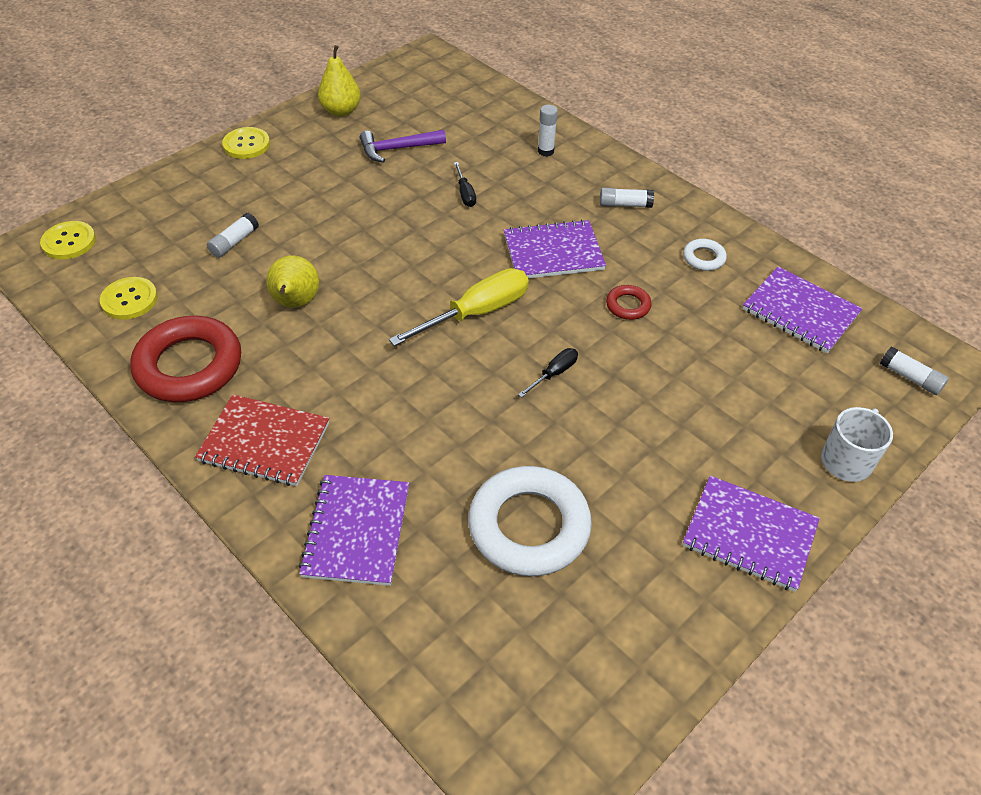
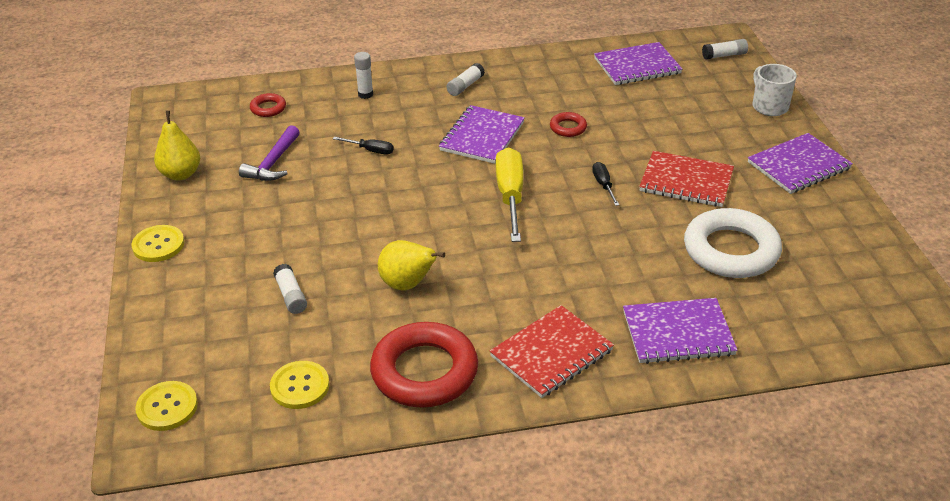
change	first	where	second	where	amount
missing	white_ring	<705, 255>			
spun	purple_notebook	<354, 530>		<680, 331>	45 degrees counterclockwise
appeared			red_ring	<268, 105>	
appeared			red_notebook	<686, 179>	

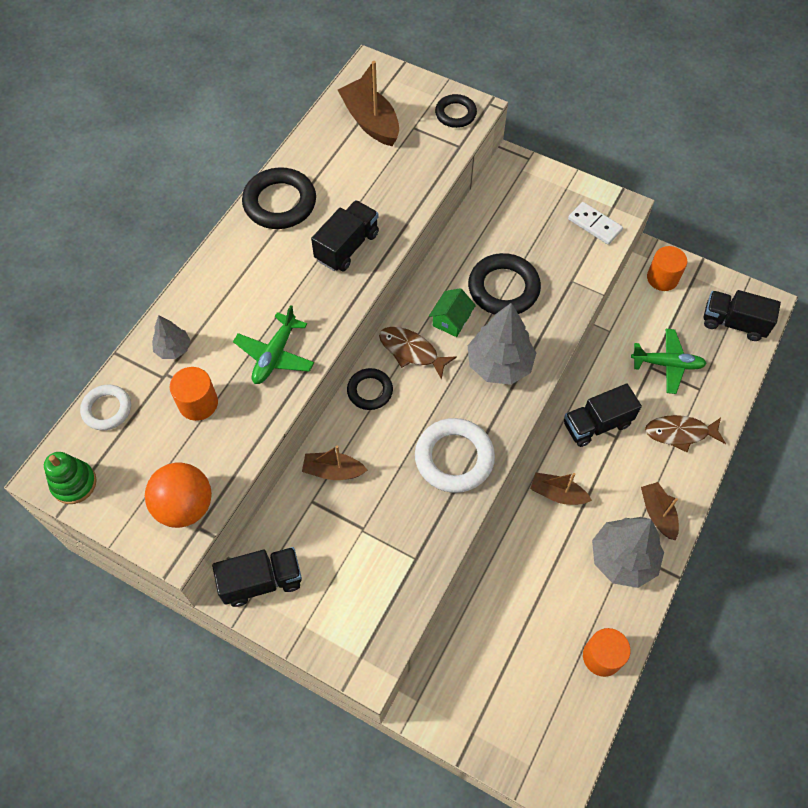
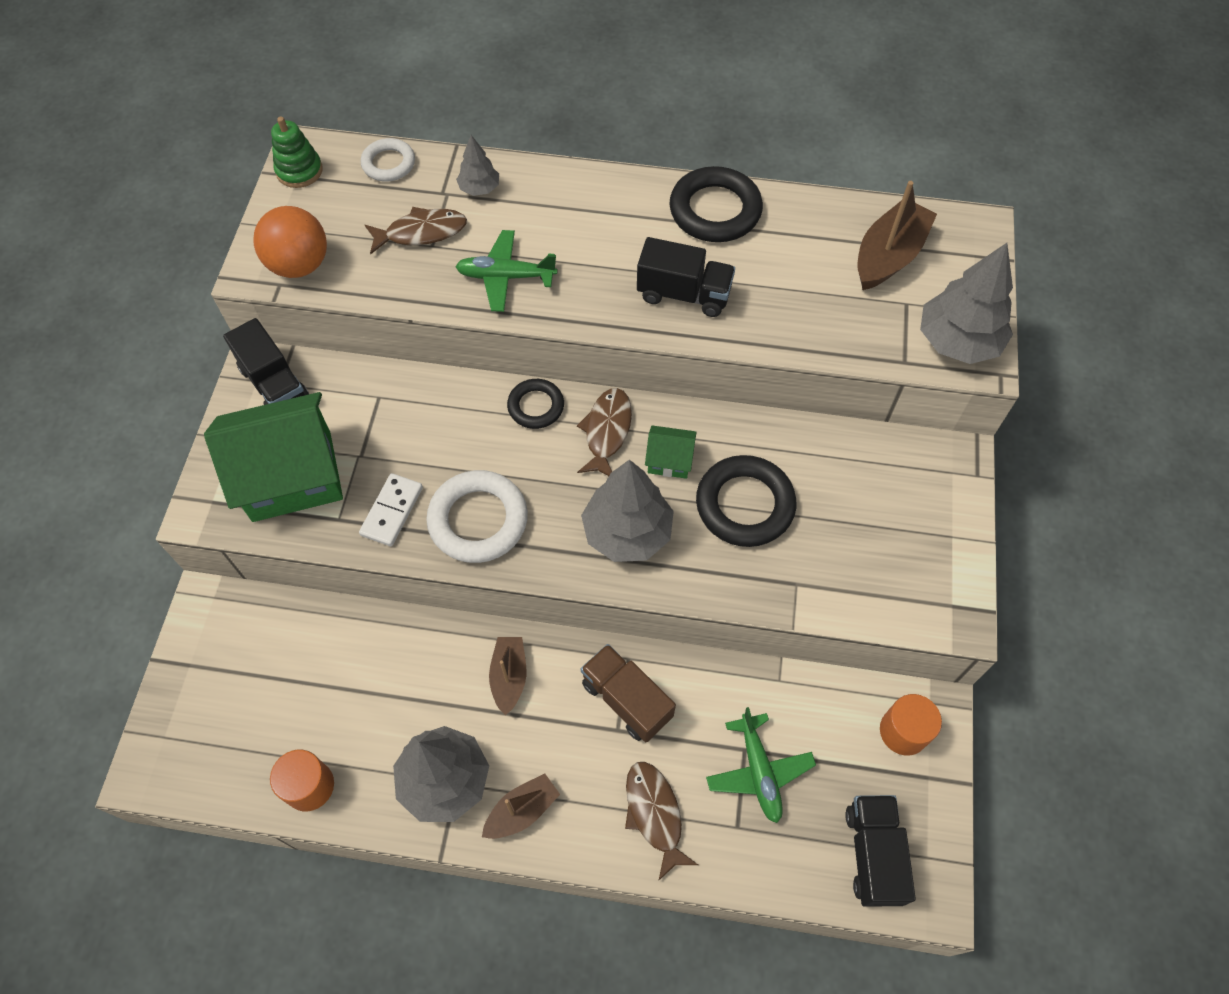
change	first	where	second	where	amount
exchanged	black_ring	<456, 111>	grey_tree	<966, 303>	
relocated	white_domino	<595, 223>		<391, 509>	
exchanged	orange_cylinder	<193, 394>	brown_fish	<416, 231>	
colour	black_truck	<603, 415>	brown_truck	<628, 693>	
missing	brown_boat	<334, 463>			
appeared			green_house	<273, 457>	

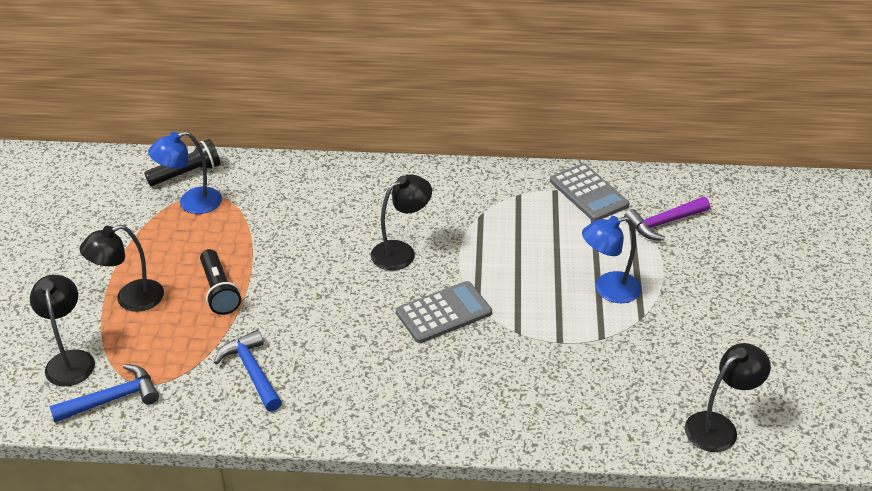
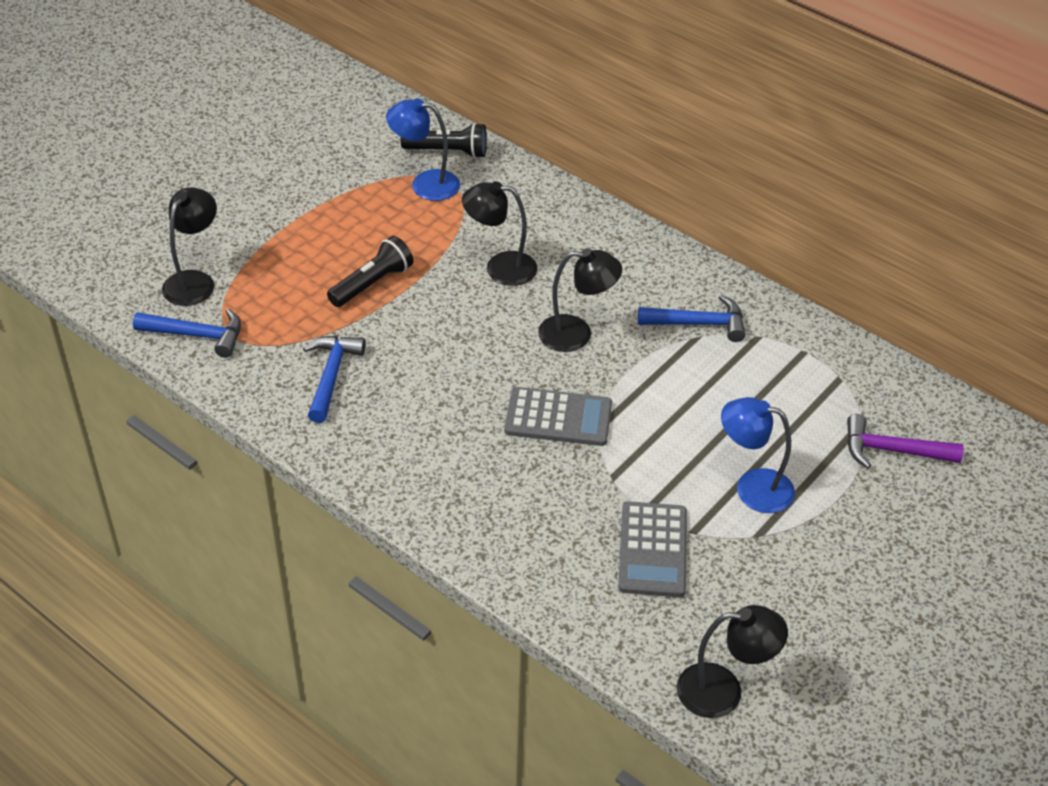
change	first	where	second	where	amount
relocated	grey_calculator	<589, 192>		<652, 549>	
relocated	black_lamp	<121, 268>		<499, 233>	
spun	black_flashlight	<220, 282>		<370, 271>	150 degrees counterclockwise
appeared			blue_hammer	<691, 318>	

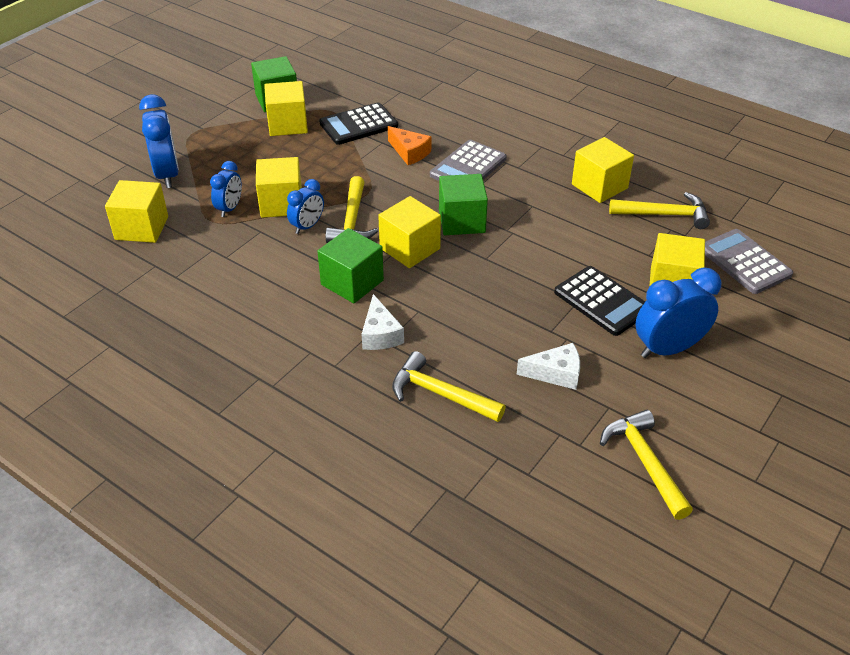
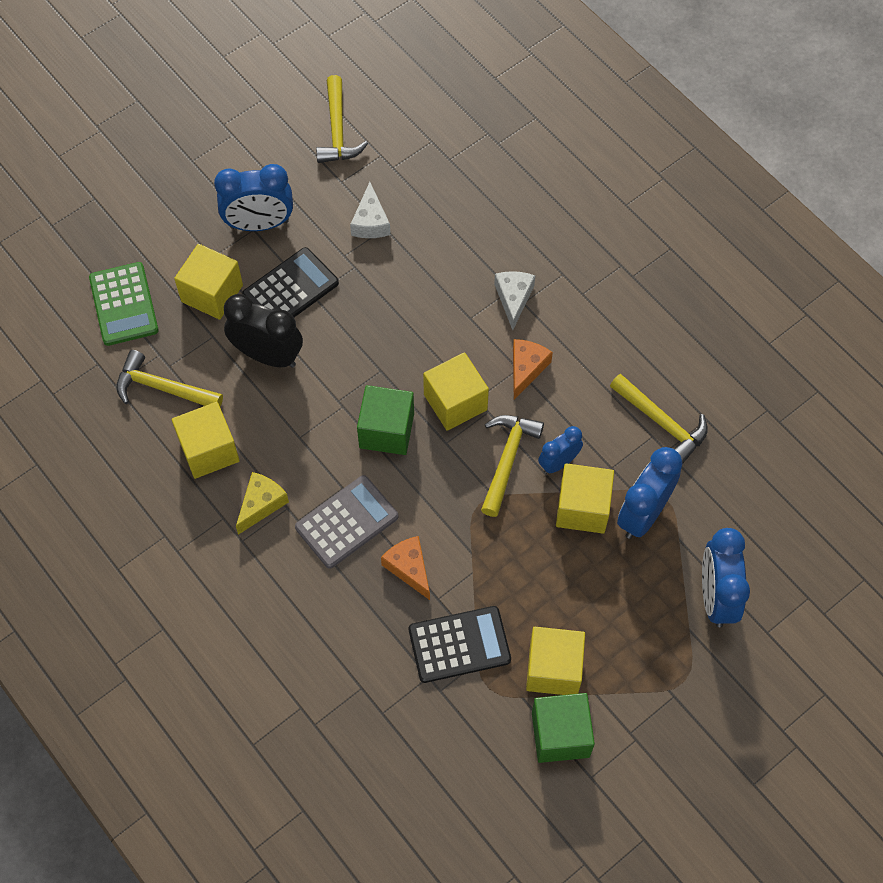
change	first	where	second	where	amount
size	blue_clock	<226, 189>		<650, 493>	x1.69
missing	yellow_cube	<136, 211>			
exchanged	green_cube	<350, 265>	orange_cheese	<533, 369>	
colour	grey_calculator	<749, 261>	green_calculator	<124, 304>	
spun	black_calculator	<599, 301>		<290, 282>	75 degrees clockwise
spun	white_cheese	<548, 366>		<370, 210>	105 degrees counterclockwise
relocated	yellow_hammer	<449, 386>		<659, 418>	
appeared			black_clock	<263, 331>	
appeared			yellow_cheese	<262, 503>	

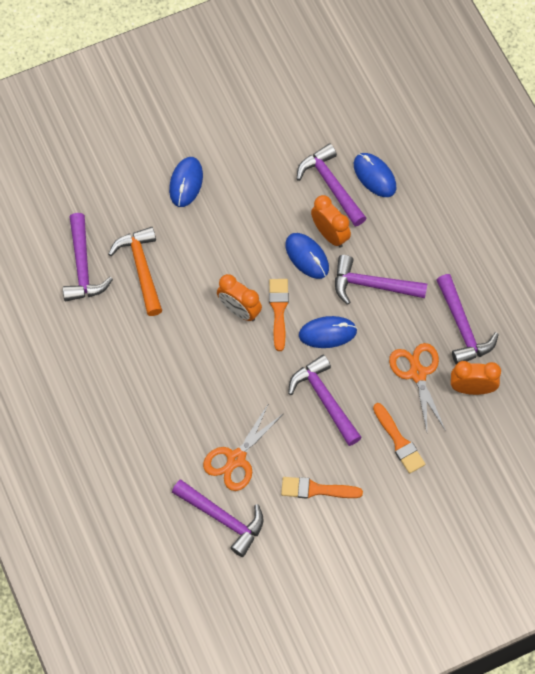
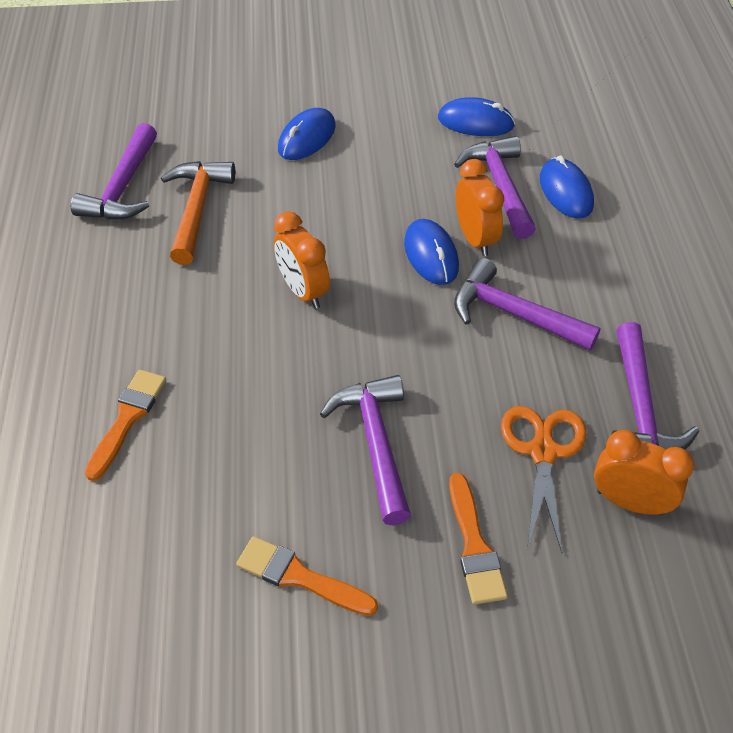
change	first	where	second	where	amount
relocated	orange_brush	<279, 315>		<125, 425>	
relocated	blue_mouse	<328, 332>		<476, 116>	
missing	orange_scissors	<243, 447>			
missing	purple_hammer	<218, 518>			

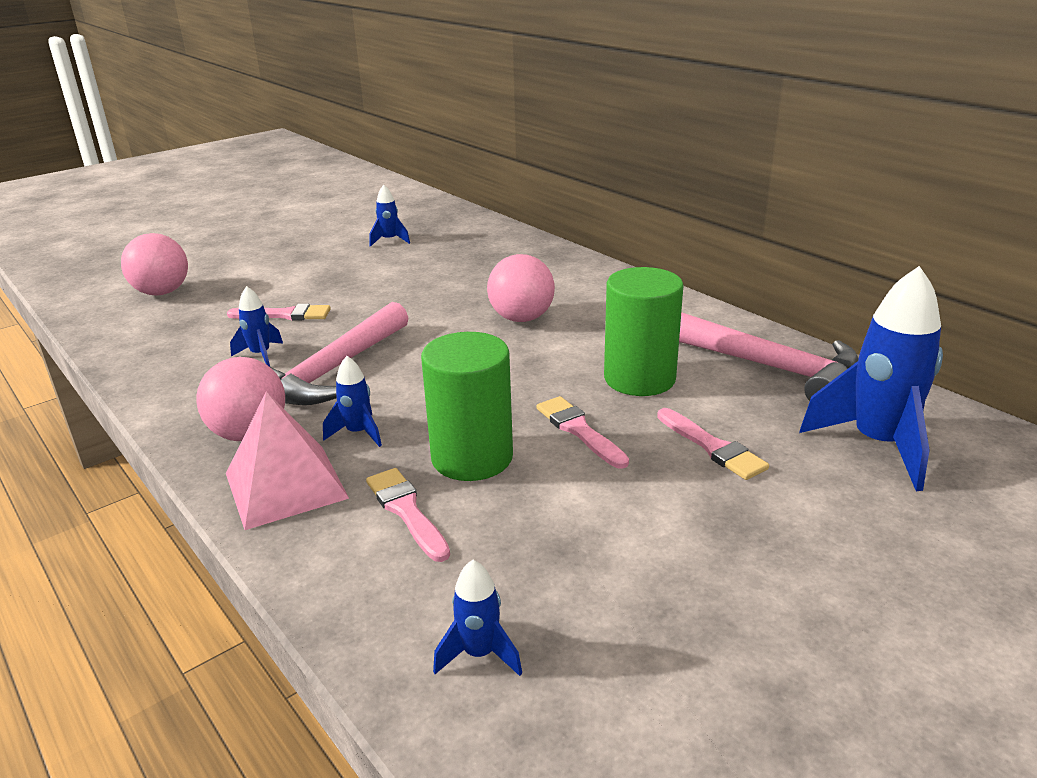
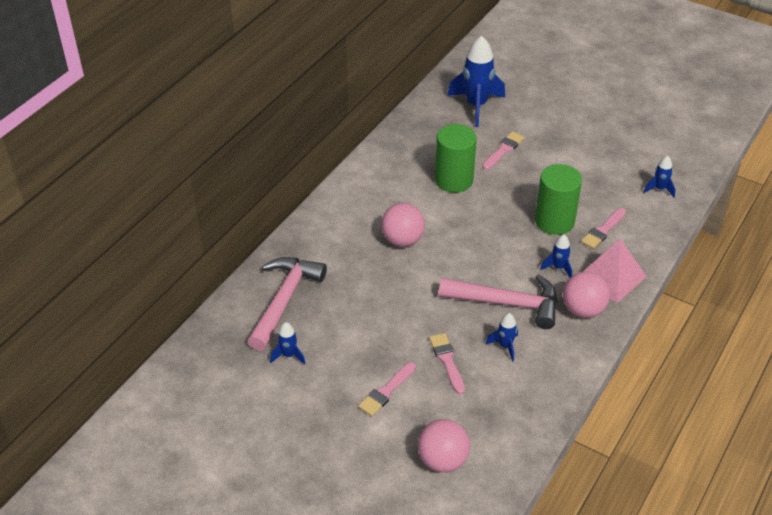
change	first	where	second	where	amount
relocated	pink_hammer	<769, 356>		<287, 304>	
relocated	pink_brush	<582, 432>		<387, 389>	

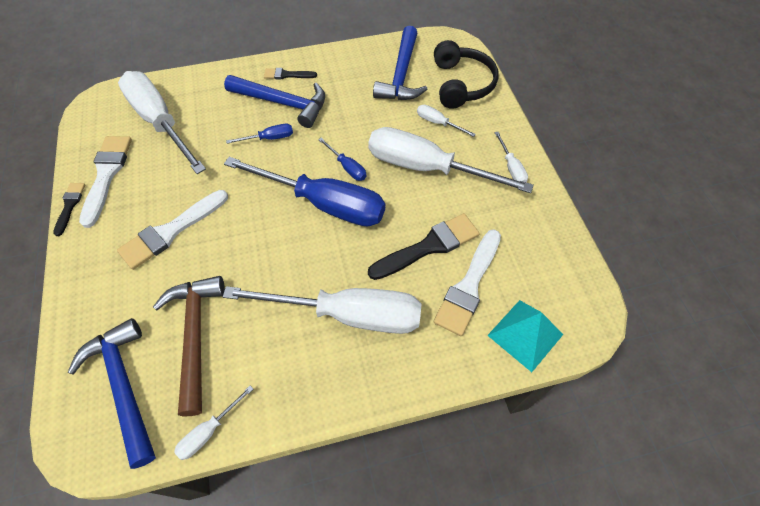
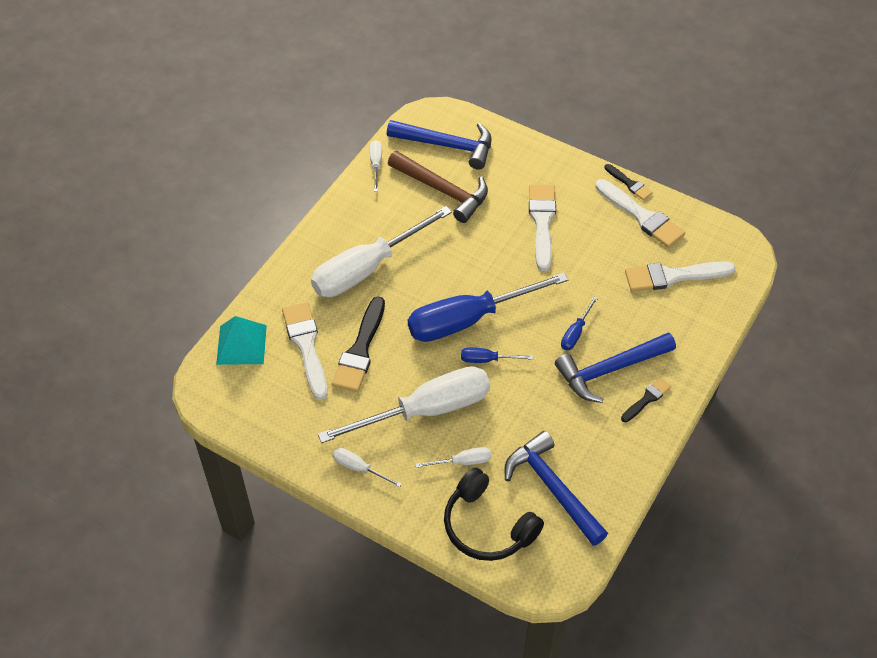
change	first	where	second	where	amount
exchanged	white_screwdriver	<162, 122>	white_brush	<680, 276>	

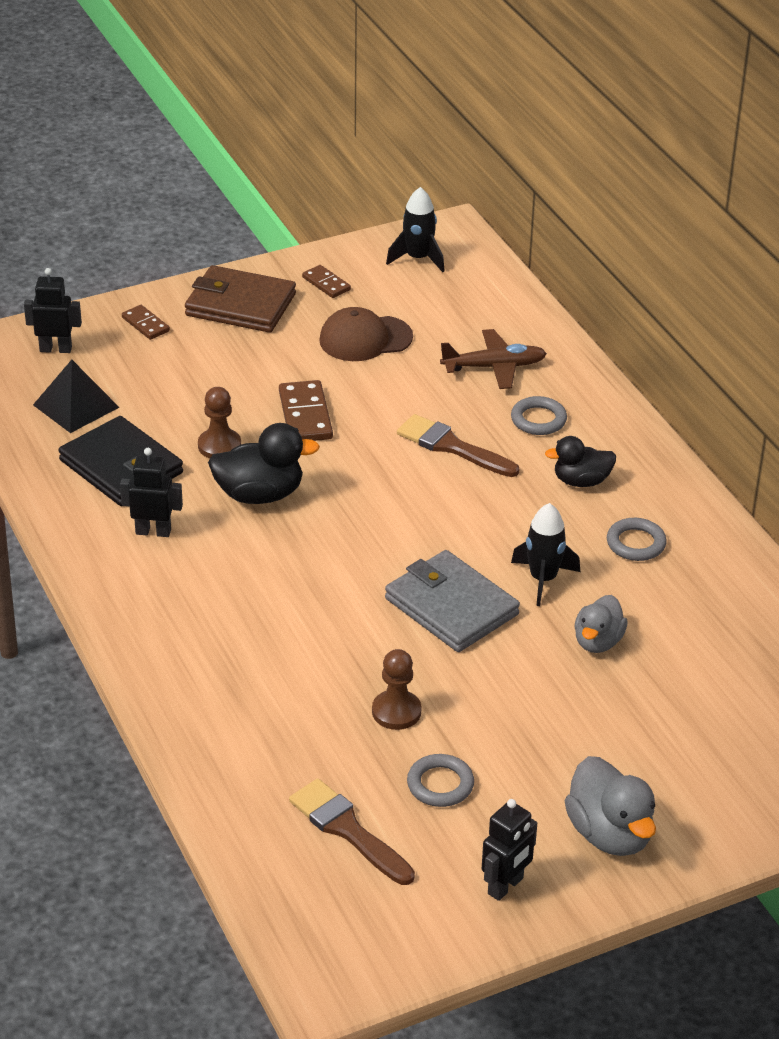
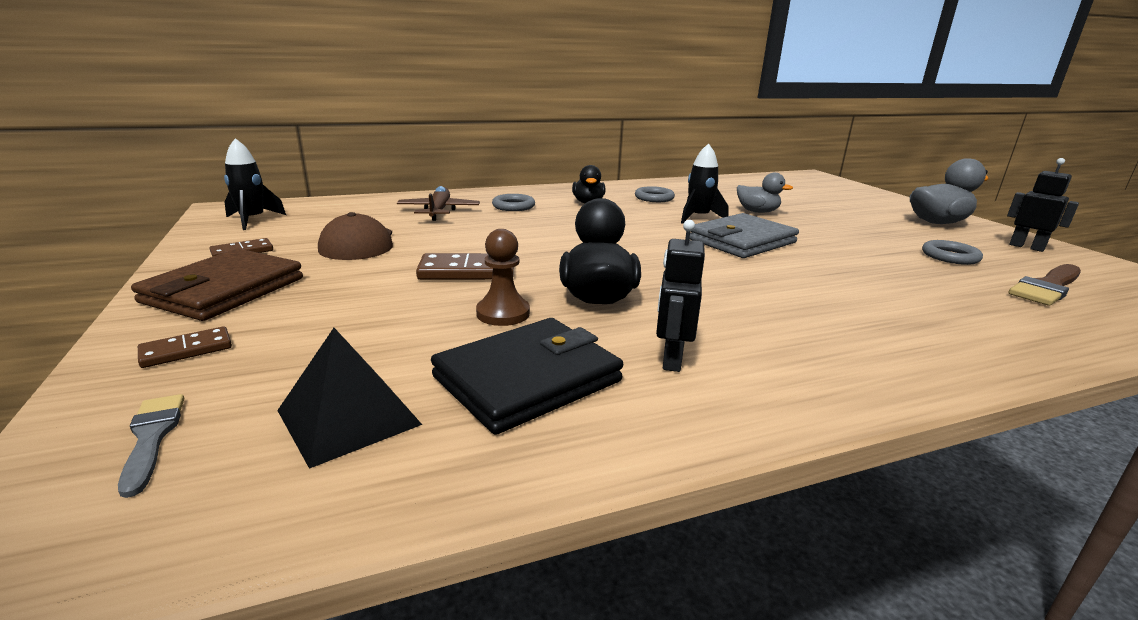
change	first	where	second	where	amount
exchanged	black_robot	<53, 310>	grey_brush	<151, 446>	
missing	brown_brush	<458, 445>			
missing	brown_pawn	<397, 689>			

